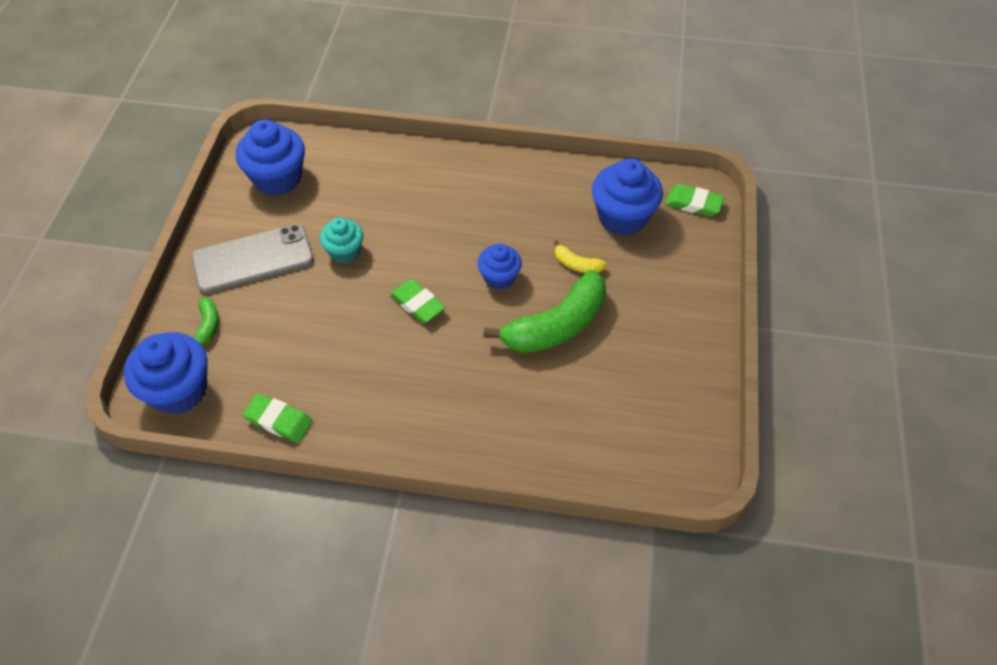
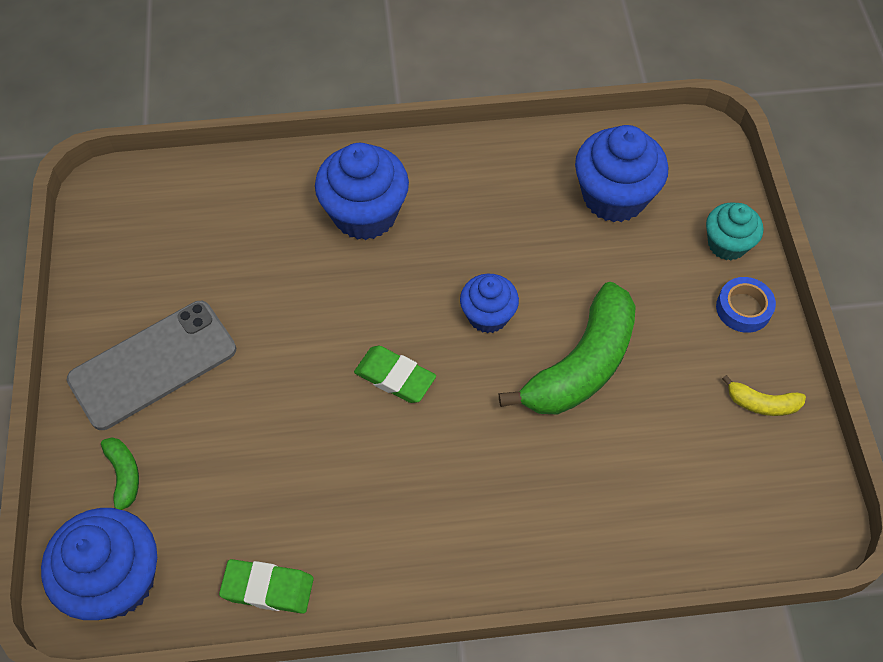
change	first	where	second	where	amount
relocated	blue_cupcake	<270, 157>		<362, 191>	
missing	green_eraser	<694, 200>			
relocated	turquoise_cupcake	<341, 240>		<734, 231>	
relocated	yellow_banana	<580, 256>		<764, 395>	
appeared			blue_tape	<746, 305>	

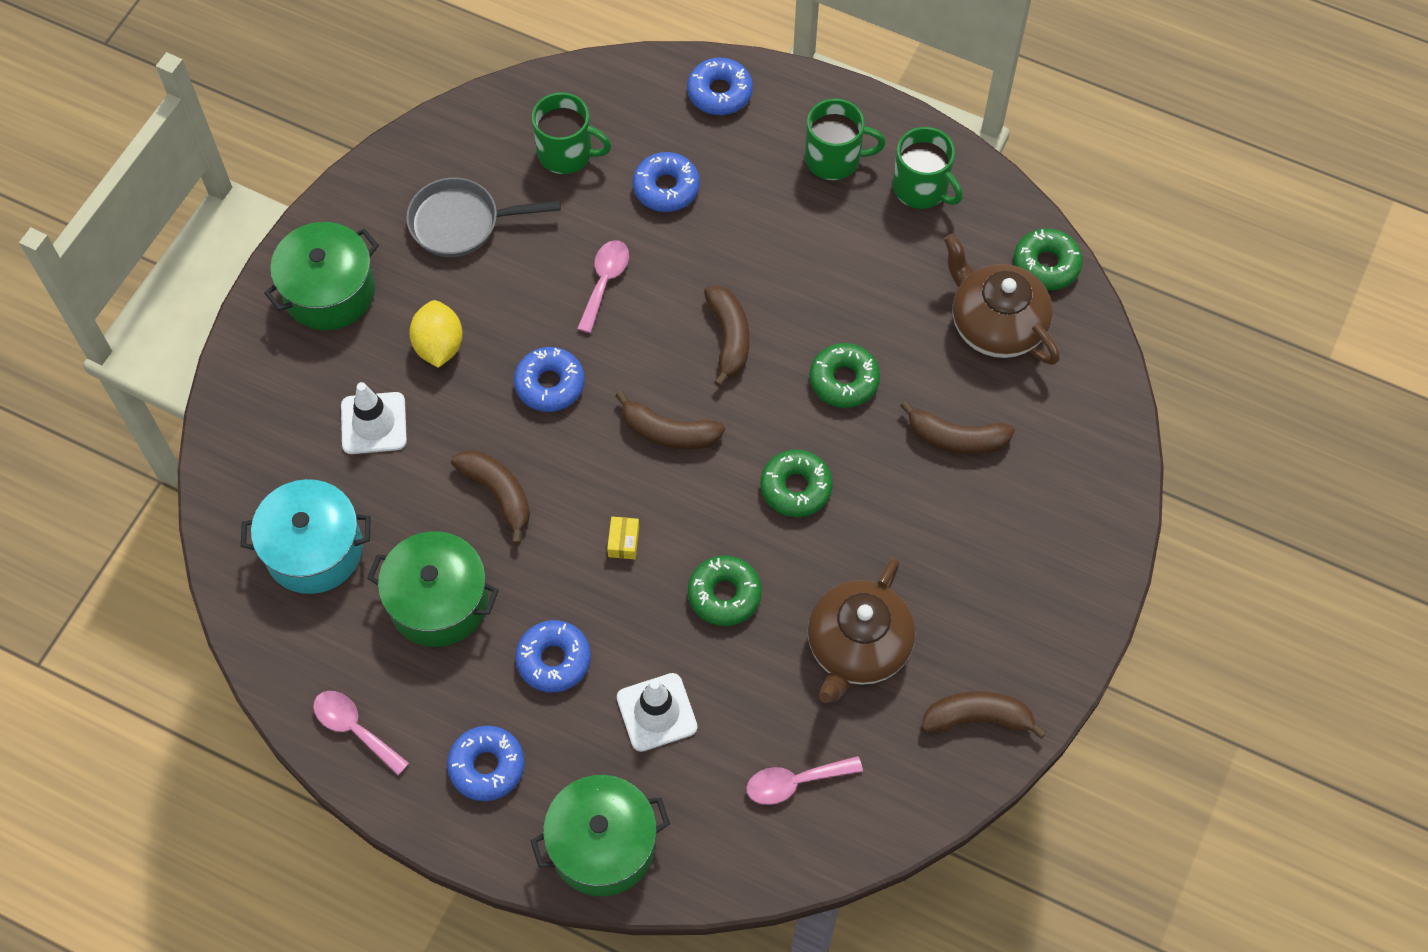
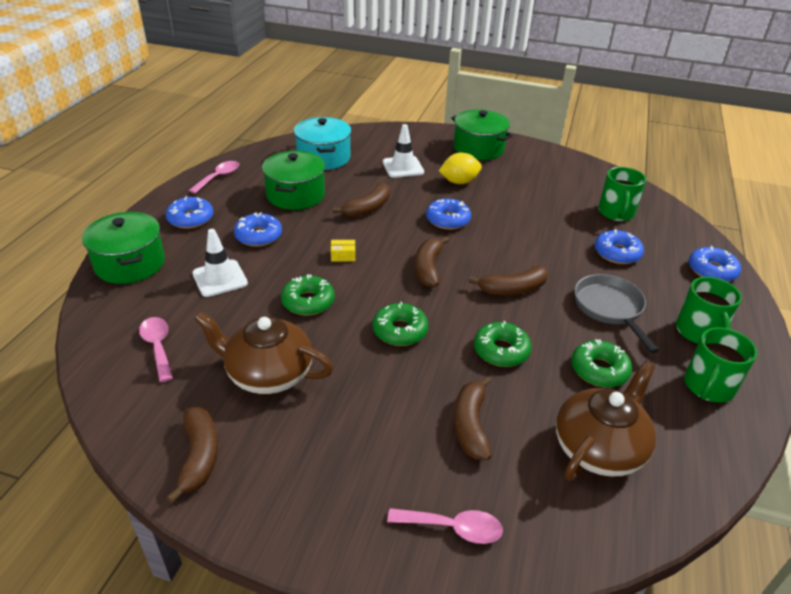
change	first	where	second	where	amount
relocated	grey_pan	<483, 217>		<616, 313>	
relocated	green_donut	<1048, 259>		<601, 363>	
relocated	pink_spoon	<603, 286>		<445, 526>	

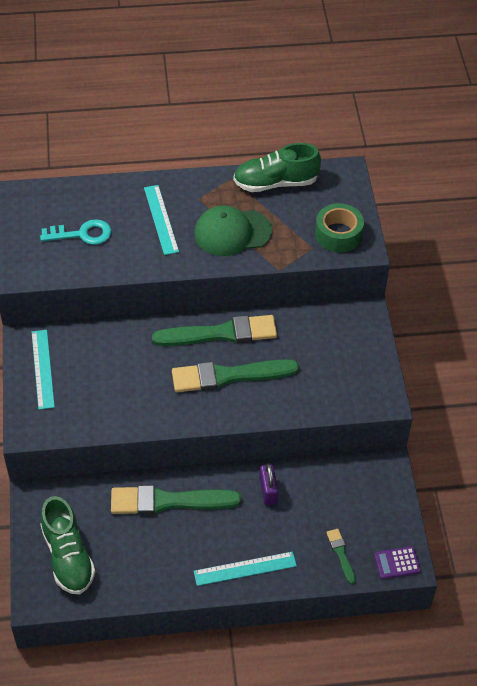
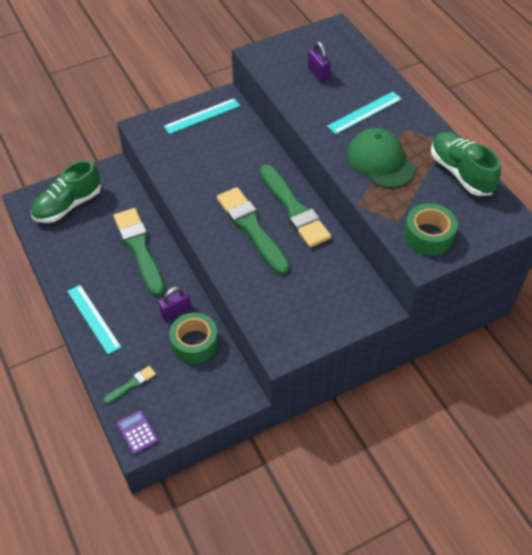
change	first	where	second	where	amount
exchanged	turquoise_key	<75, 232>	purple_padlock	<319, 62>	
appeared			green_tape	<193, 338>	

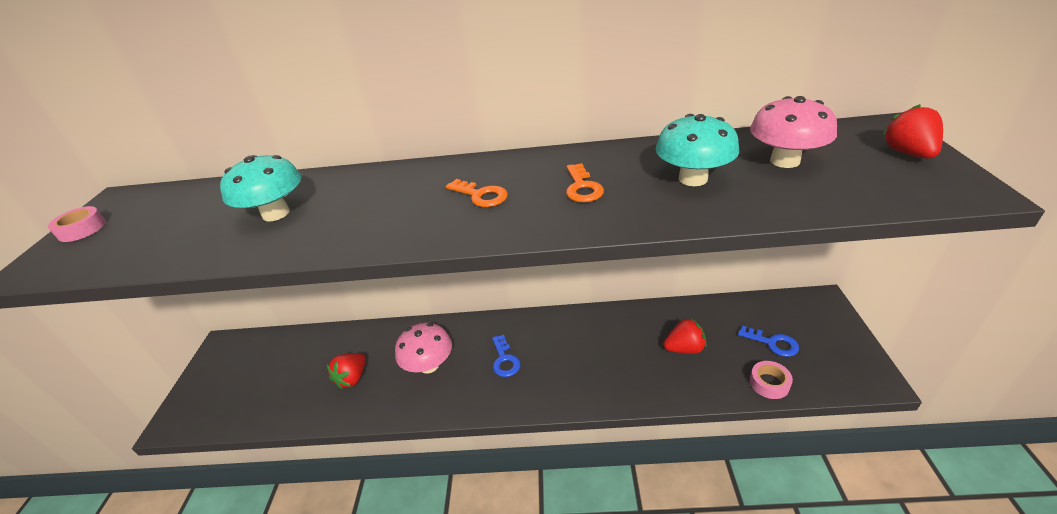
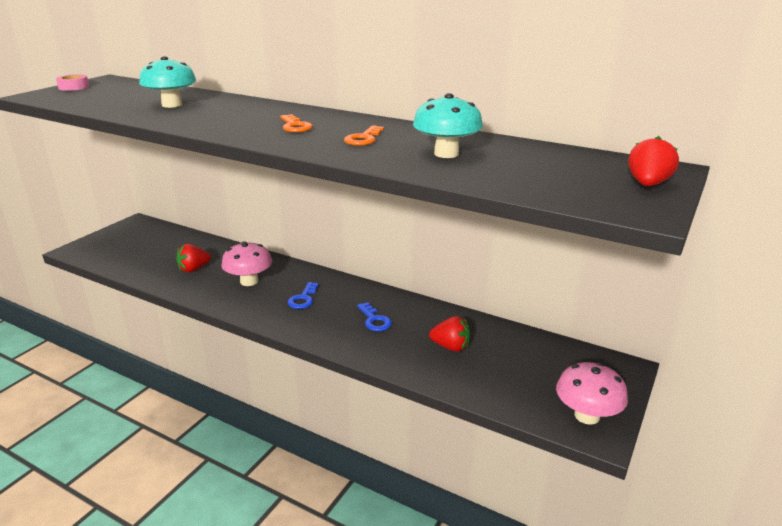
change	first	where	second	where	amount
relocated	pink_mushroom	<793, 132>		<592, 393>	
relocated	blue_key	<768, 341>		<374, 316>	
missing	pink_tape	<771, 380>			

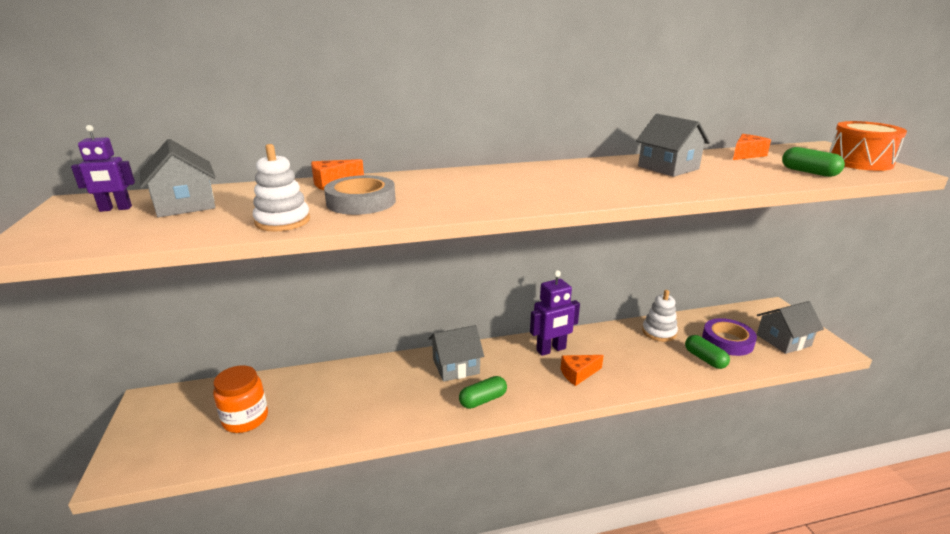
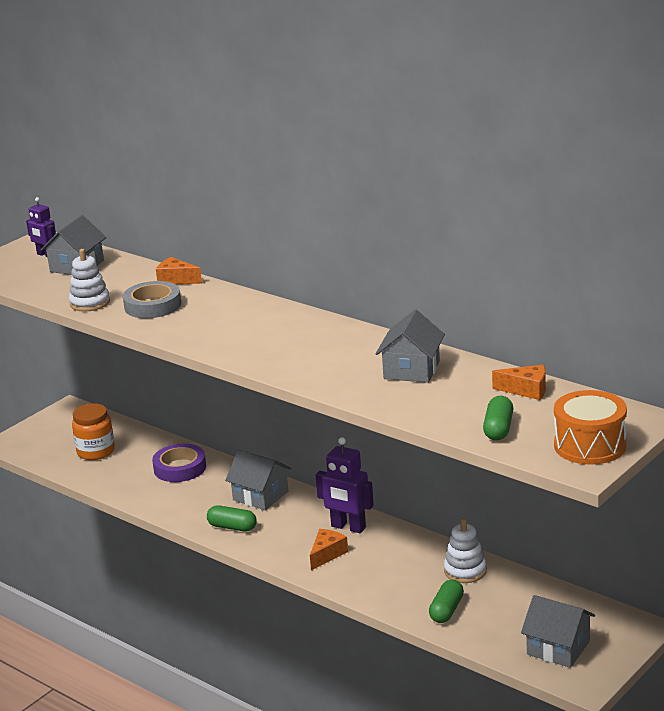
change	first	where	second	where	amount
relocated	purple_tape	<729, 337>		<179, 462>	
spun	orange_cheese	<582, 370>		<329, 549>	90 degrees clockwise

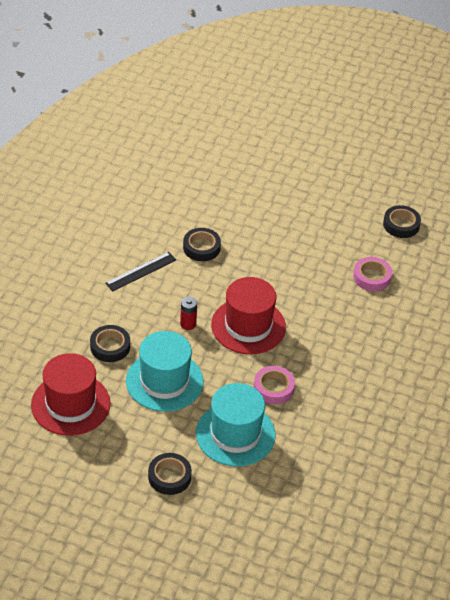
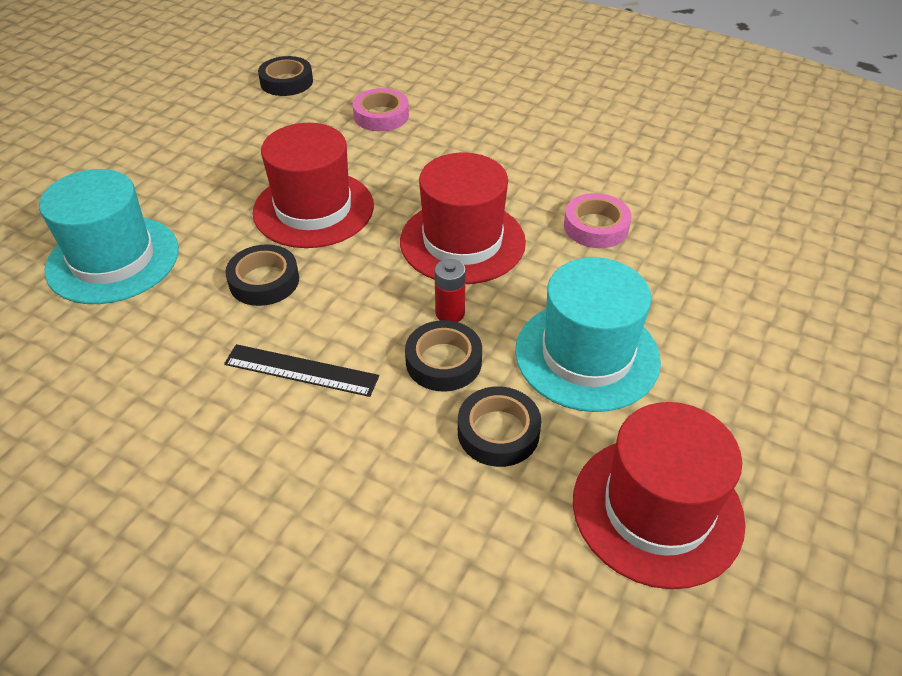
change	first	where	second	where	amount
spun	black_ruler	<140, 271>		<301, 370>	45 degrees counterclockwise
relocated	turquoise_hat	<236, 424>		<109, 236>	
relocated	black_tape	<170, 474>		<443, 355>	
appeared			red_hat	<313, 185>	

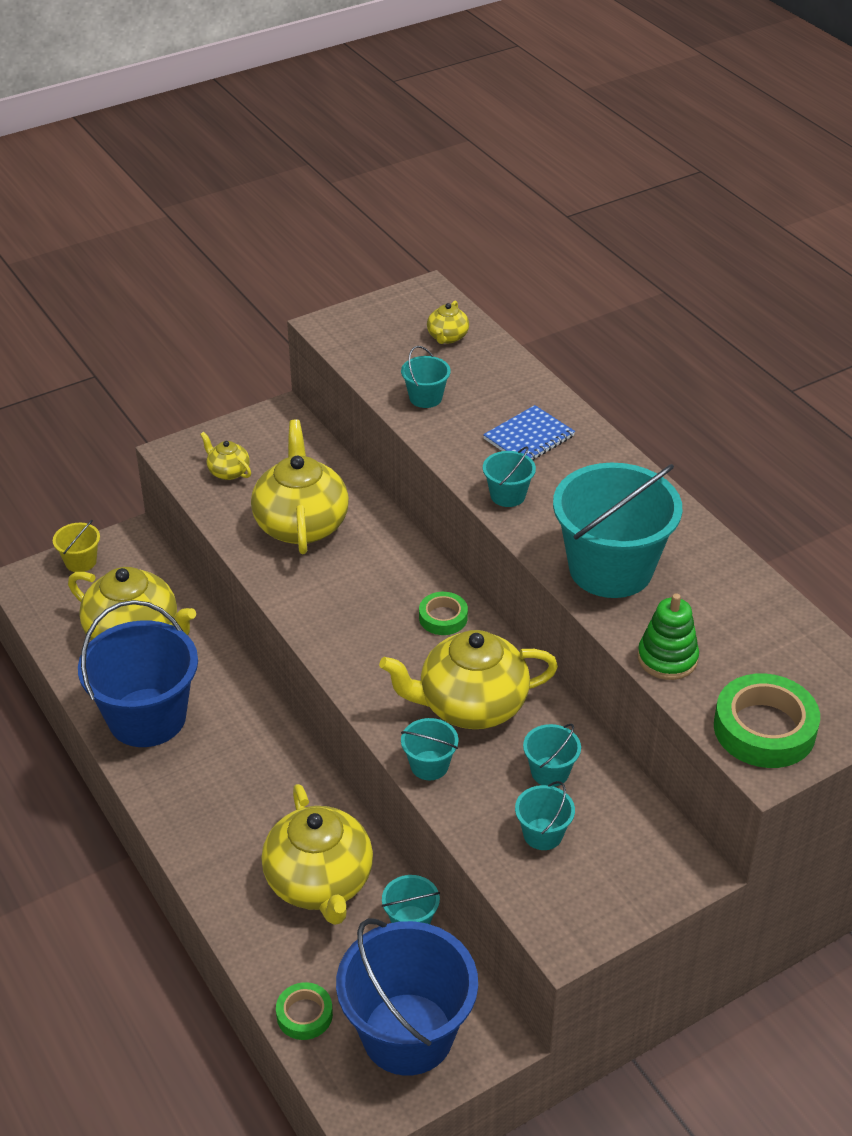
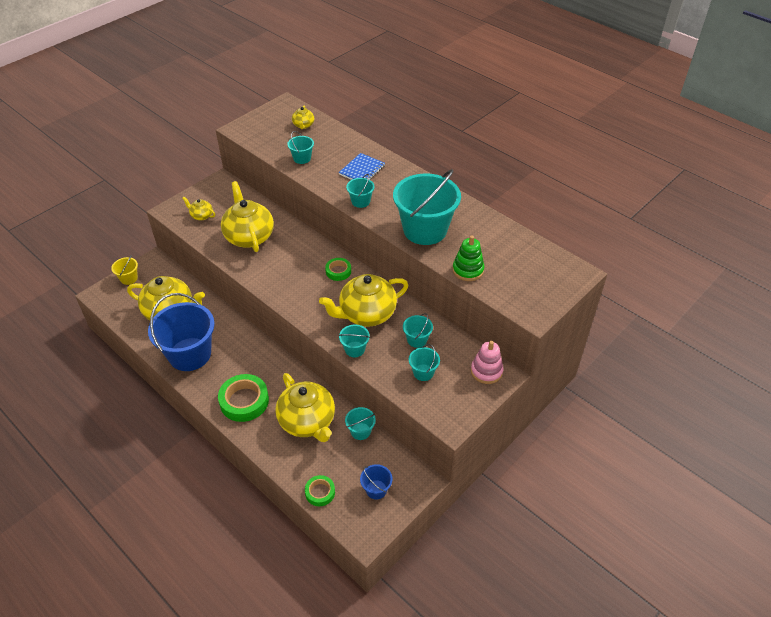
change	first	where	second	where	amount
relocated	green_tape	<767, 720>		<243, 398>	
size	blue_bucket	<407, 997>		<376, 482>	x0.44
appeared			pink_stacking_toy	<487, 362>	

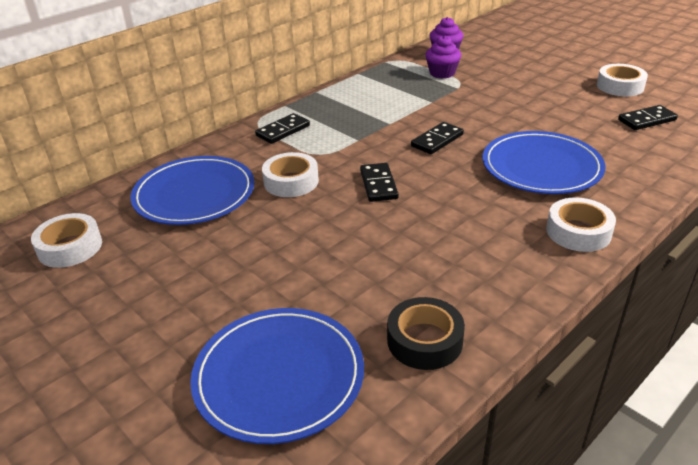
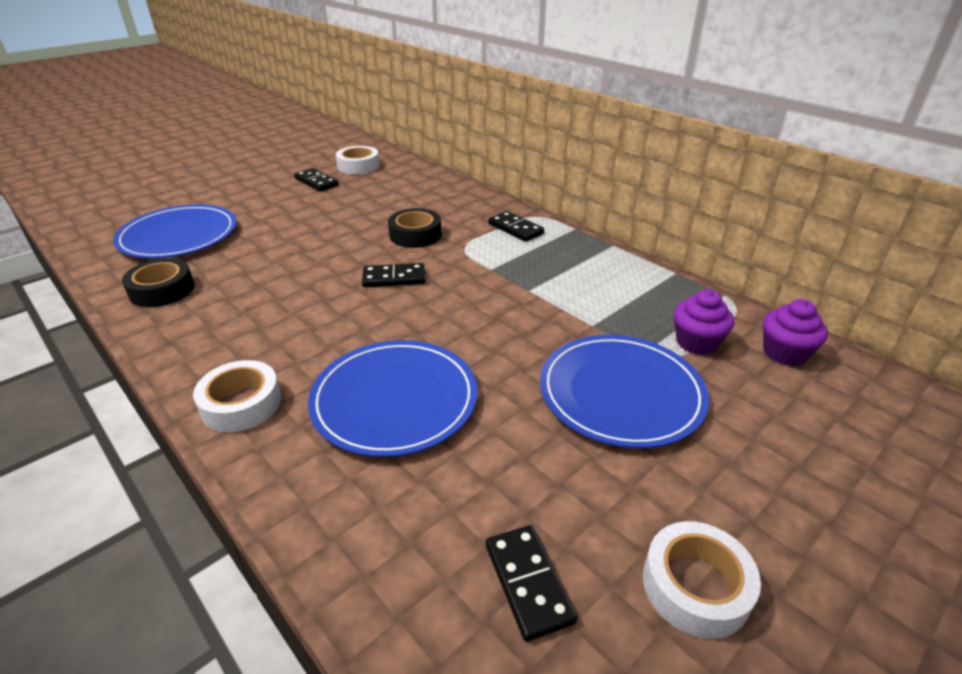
change	first	where	second	where	amount
relocated	black_domino	<437, 138>		<316, 180>	
colour	white_tape	<290, 174>	black_tape	<415, 228>	
relocated	blue_plate	<192, 190>		<624, 391>	

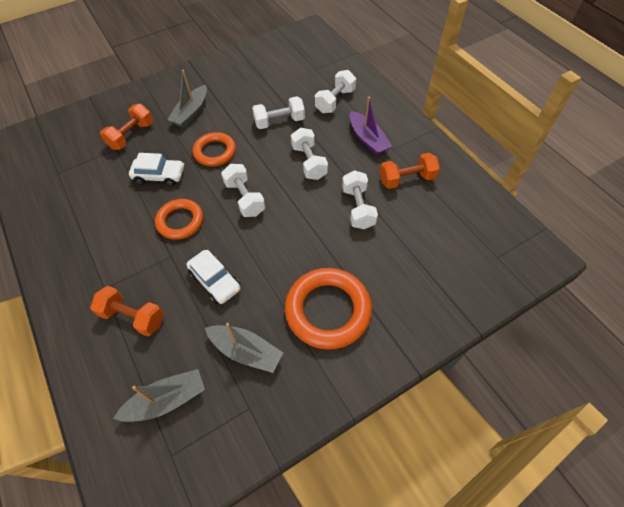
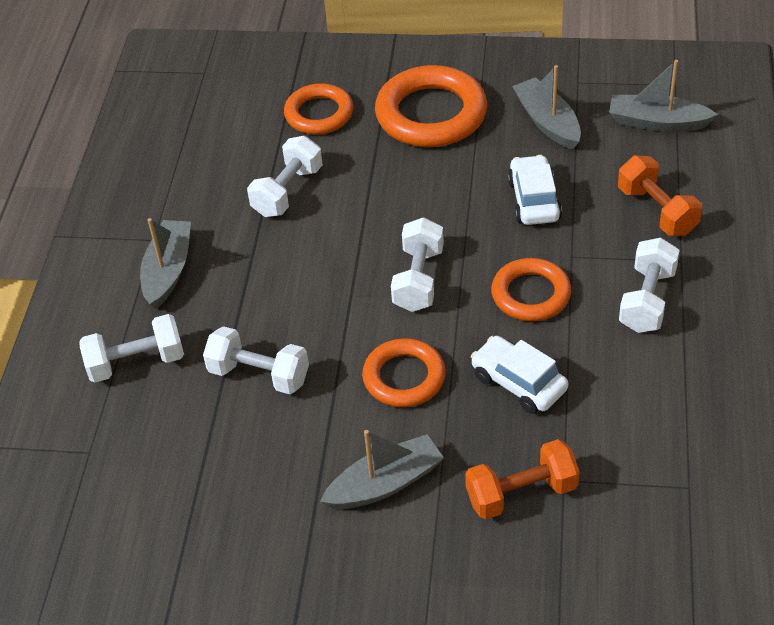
change	first	where	second	where	amount
colour	purple_boat	<371, 126>	grey_boat	<165, 263>	
relocated	white_dumbbell	<309, 154>		<649, 285>	
missing	orange_dumbbell	<410, 171>			
appeared			orange_ring	<318, 109>	

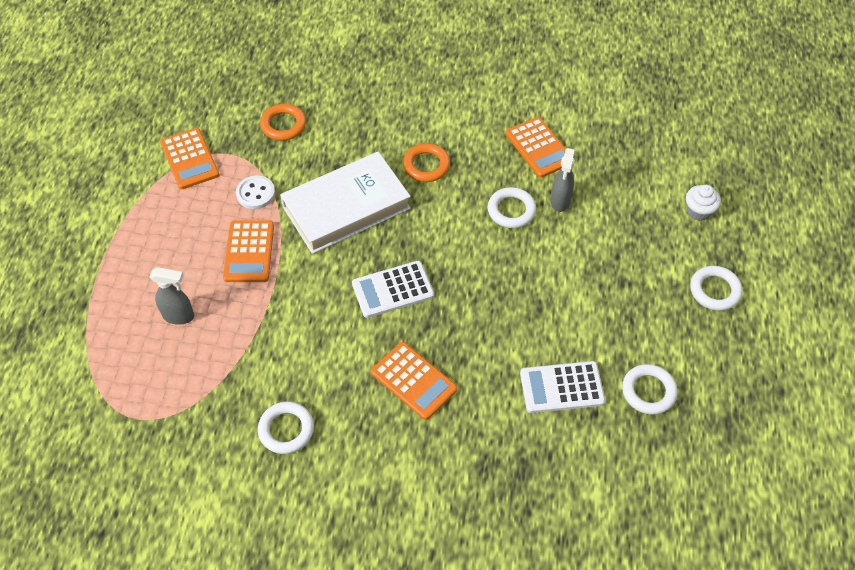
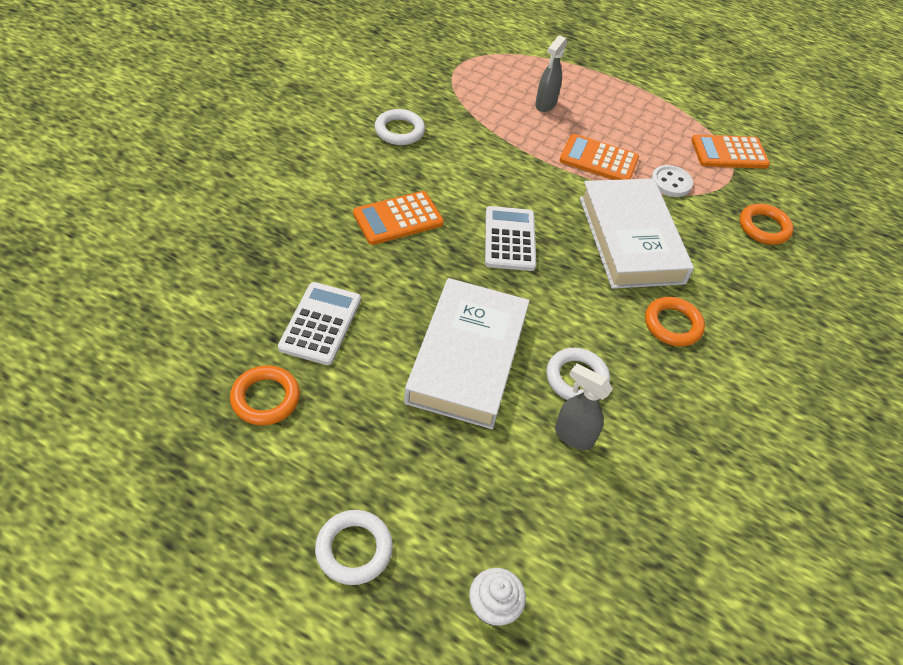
change	first	where	second	where	amount
missing	orange_calculator	<536, 147>			
colour	white_ring	<649, 389>	orange_ring	<265, 395>	
appeared			white_book	<467, 353>	

